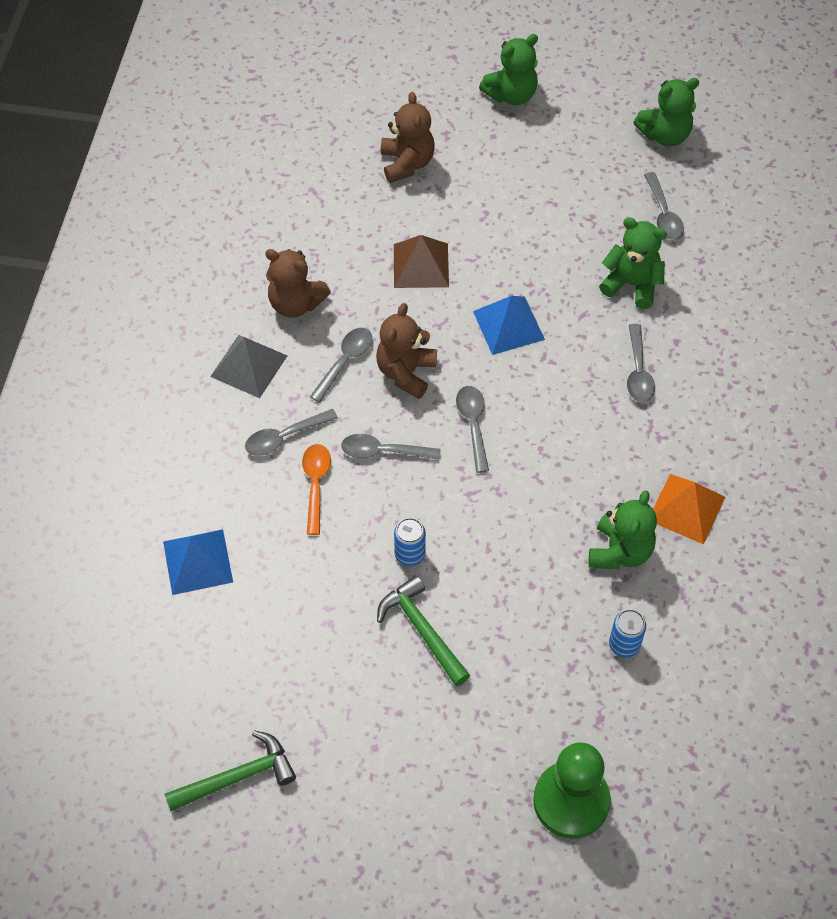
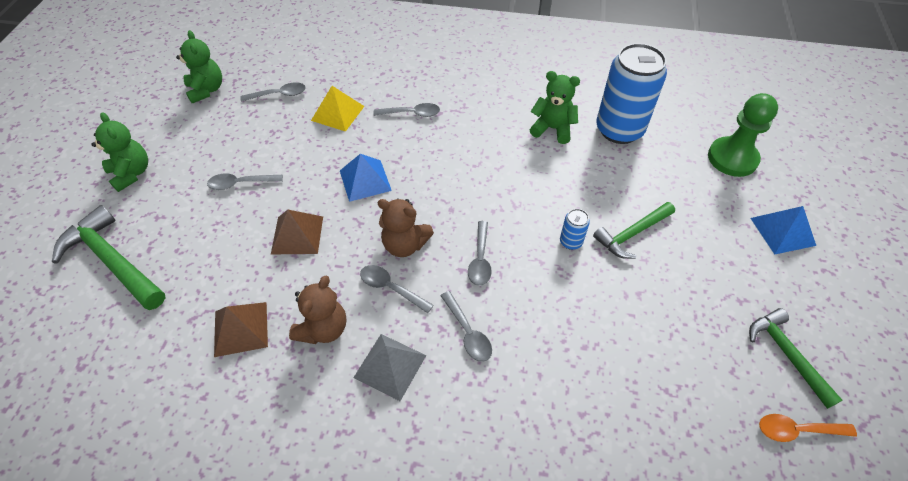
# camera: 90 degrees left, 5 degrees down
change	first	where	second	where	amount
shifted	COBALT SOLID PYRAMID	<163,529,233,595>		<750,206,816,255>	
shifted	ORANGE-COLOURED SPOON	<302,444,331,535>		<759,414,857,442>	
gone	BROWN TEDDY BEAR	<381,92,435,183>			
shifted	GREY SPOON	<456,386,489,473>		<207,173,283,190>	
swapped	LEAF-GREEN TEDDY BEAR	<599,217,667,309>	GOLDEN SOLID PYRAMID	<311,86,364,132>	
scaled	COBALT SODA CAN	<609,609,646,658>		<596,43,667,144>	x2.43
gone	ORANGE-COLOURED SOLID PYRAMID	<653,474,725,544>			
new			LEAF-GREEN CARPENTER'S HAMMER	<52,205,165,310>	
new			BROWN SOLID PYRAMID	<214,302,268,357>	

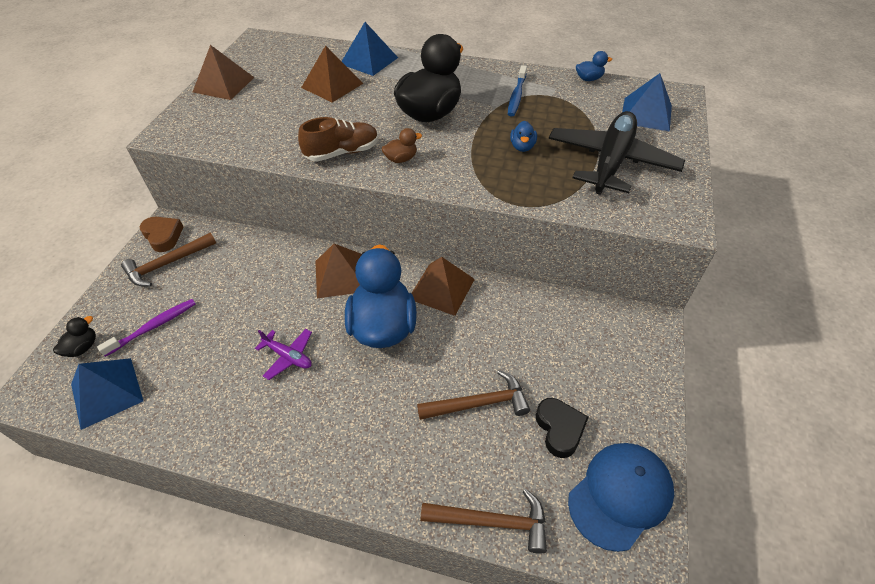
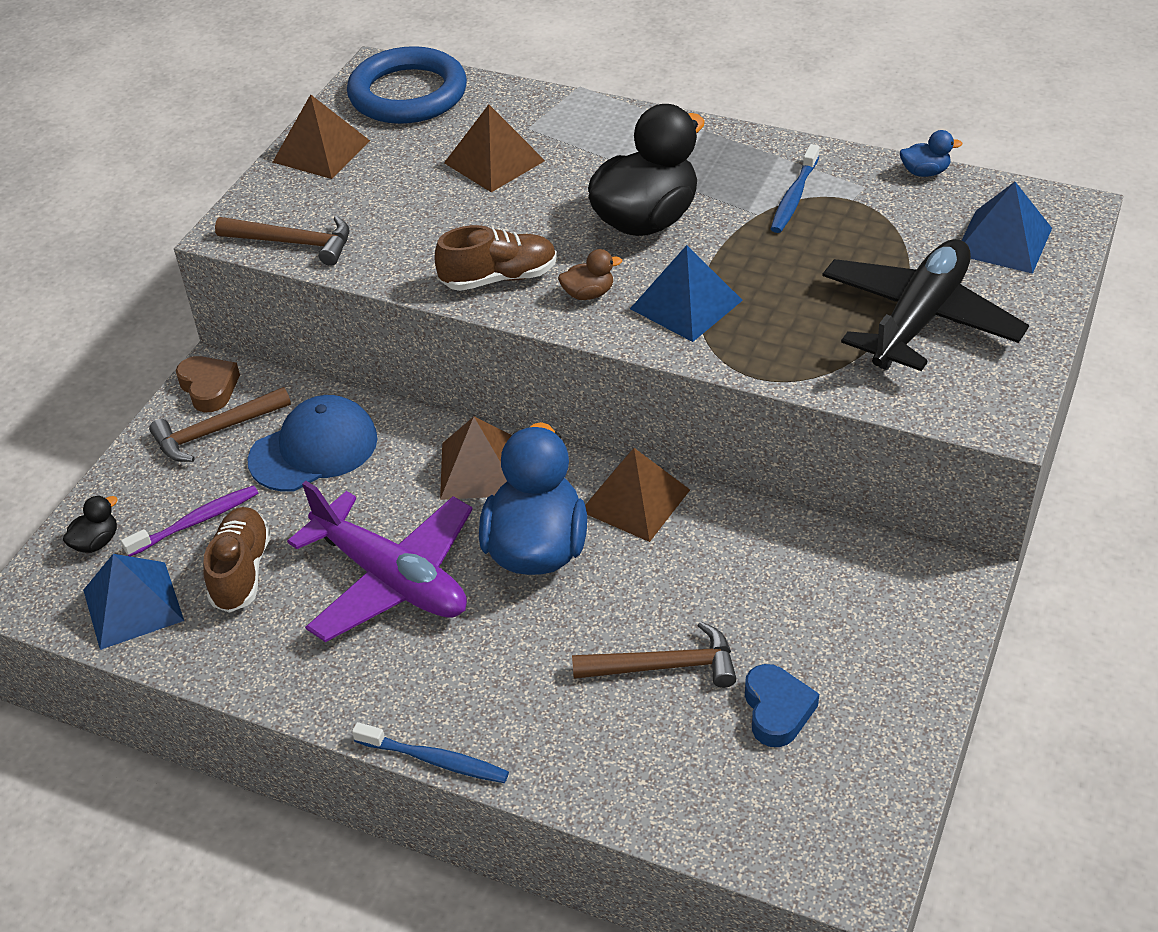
# camera: 10 degrees right, 5 degrees down
change	first	where	second	where	amount
scaled	PURPLE PLANE	<255,329,312,380>		<287,481,473,642>	x2.20
shifted	COBALT SOLID PYRAMID	<342,22,398,76>		<630,245,743,342>	
shifted	BROWN CARPENTER'S HAMMER	<421,489,547,554>		<215,216,349,266>	
gone	COBALT RUBBER DUCK	<510,121,537,152>			
repainted	EBONY HEART	<535,398,589,458>	COBALT HEART	<745,664,819,747>	
shifted	COBALT PEAKED CAP	<568,443,674,552>		<247,395,378,492>	
new			BROWN SHOE	<203,507,271,613>	
new			COBALT TORUS	<347,46,467,124>	
new			COBALT DENTAL BRUSH	<352,722,509,783>	

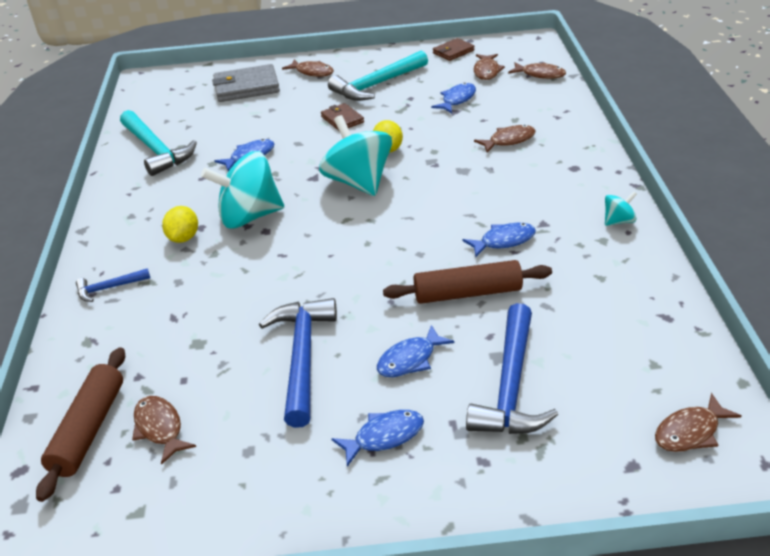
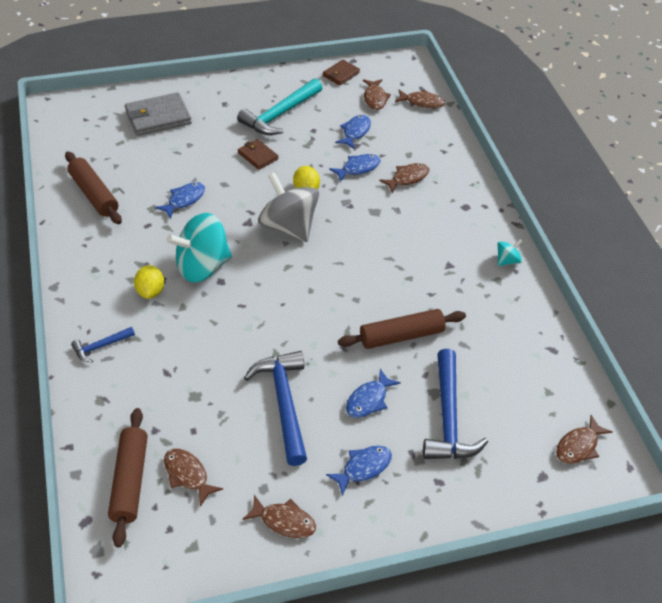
# camera: 15 degrees left, 10 degrees up
change	first	where	second	where	amount
swapped	TURQUOISE CARPENTER'S HAMMER	<120,110,197,176>	BROWN PASTRY ROLLER	<65,152,122,224>	
shifted	BROWN FISH FIGURE	<282,59,334,77>		<242,495,316,538>	
repainted	TURQUOISE SPINNING TOP	<319,115,392,196>	GREY SPINNING TOP	<258,172,319,242>	
shifted	COBALT FISH FIGURE	<463,223,536,257>		<329,154,381,182>	

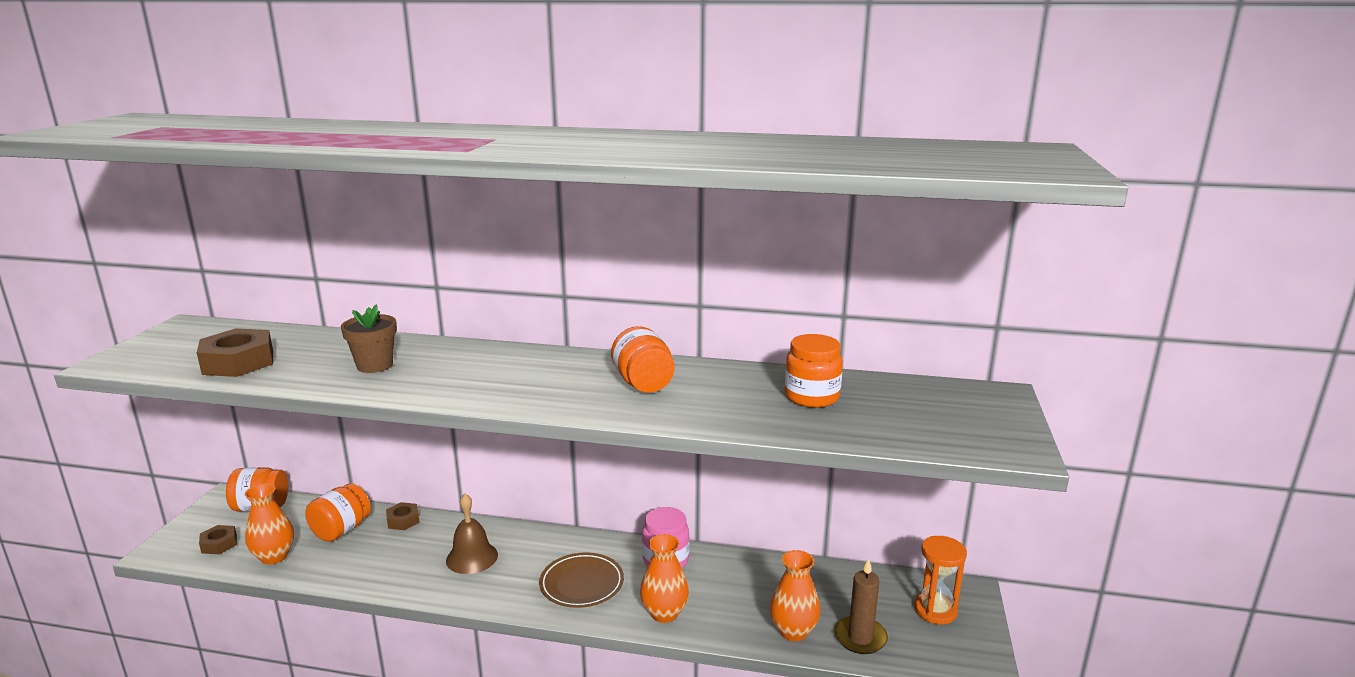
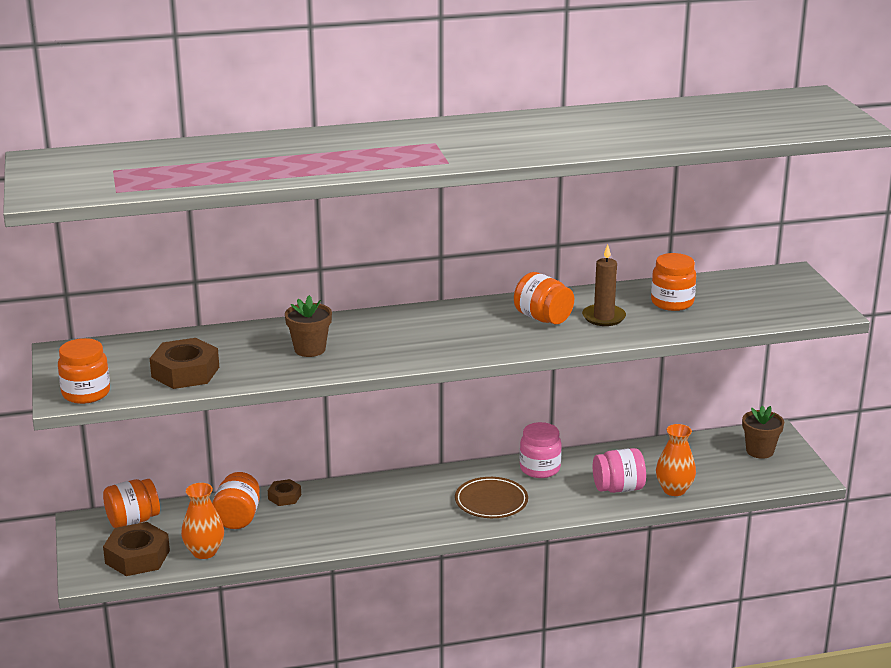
# camera: 25 degrees left, 5 degrees up
change	first	where	second	where	amount
scaled	BROWN HEXAGON NUT	<199,525,237,554>		<103,522,170,576>	x1.82
gone	BROWN BELL	<446,494,498,574>			
gone	ORANGE-COLOURED FLOWER VASE	<640,534,689,623>			
shifted	BROWN CANDLE	<834,558,888,654>		<582,245,626,326>	
swapped	ORANGE-COLOURED SANDGLASS	<914,536,967,624>	BROWN FLOWER POT	<742,406,784,459>	
new			ORANGE-COLOURED PRESERVE JAR	<58,338,110,404>	
new			PINK PRESERVE JAR	<593,448,646,493>	

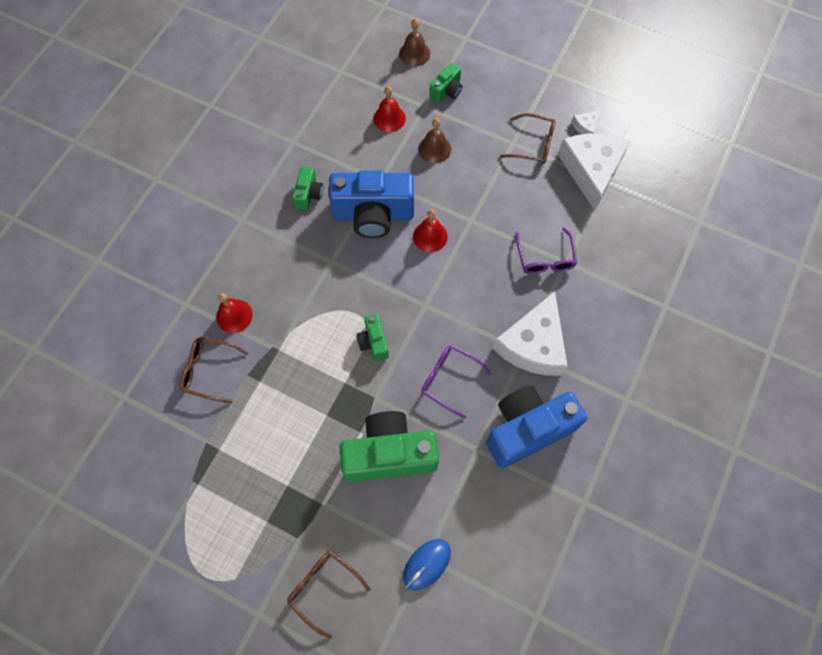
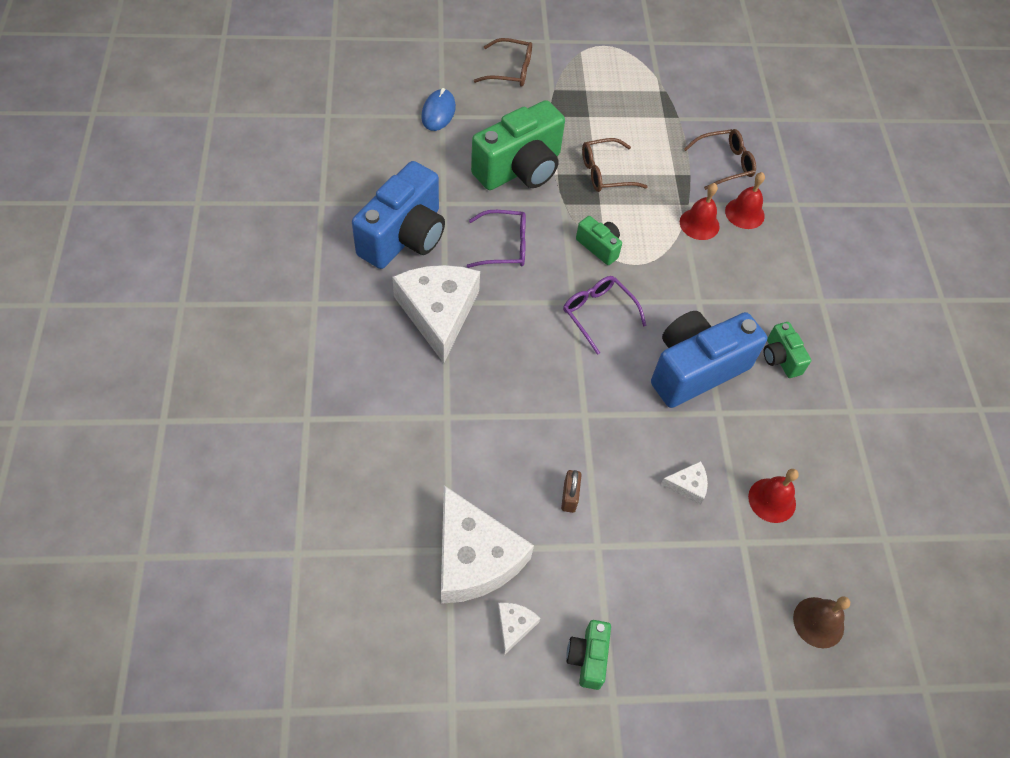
# camera: 145 degrees right, 10 degrees down
change	first	where	second	where	amount
shifted	CRIMSON BELL	<413,210,448,252>		<680,183,720,240>	
swapped	BROWN BELL	<418,118,451,163>	SNOW-WHITE PIECE OF CHEESE	<660,461,708,505>	
shifted	LEAF-GREEN COMPACT CAMERA	<429,63,462,103>		<566,620,611,690>	
shifted	BROWN EYEGLASSES	<500,113,556,164>		<582,138,648,192>	
shifted	PURPLE EYEGLASSES	<516,227,577,274>		<563,276,647,355>	
new			BROWN LOCK	<561,470,581,513>	

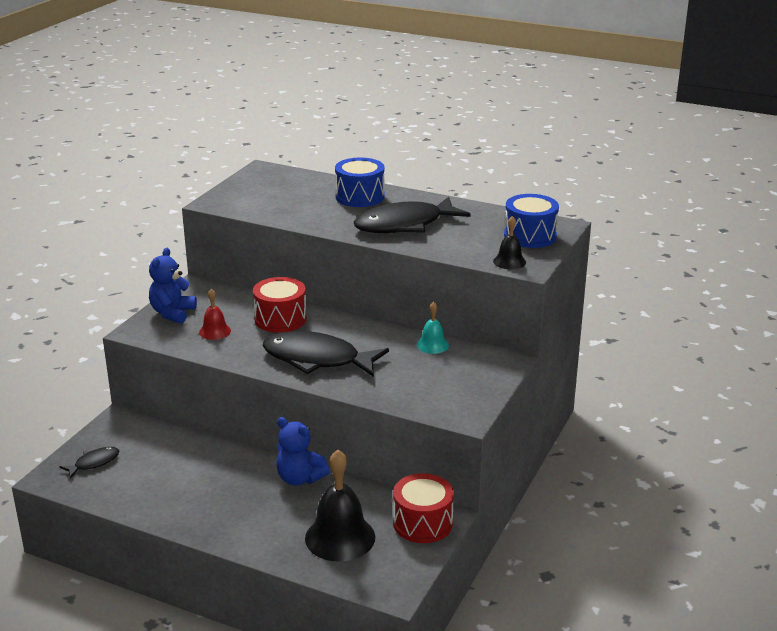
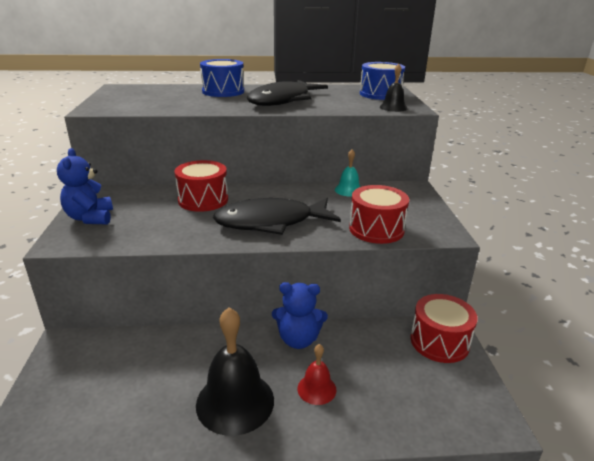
# camera: 30 degrees left, 0 degrees up
change	first	where	second	where	amount
gone	EBONY FISH FIGURE	<59,447,120,479>			
shifted	CRIMSON BELL	<199,288,231,340>		<297,344,336,405>	
shifted	EBONY BELL	<305,450,375,562>		<196,307,274,436>	
new			CRIMSON TOY DRUM	<349,185,409,244>	

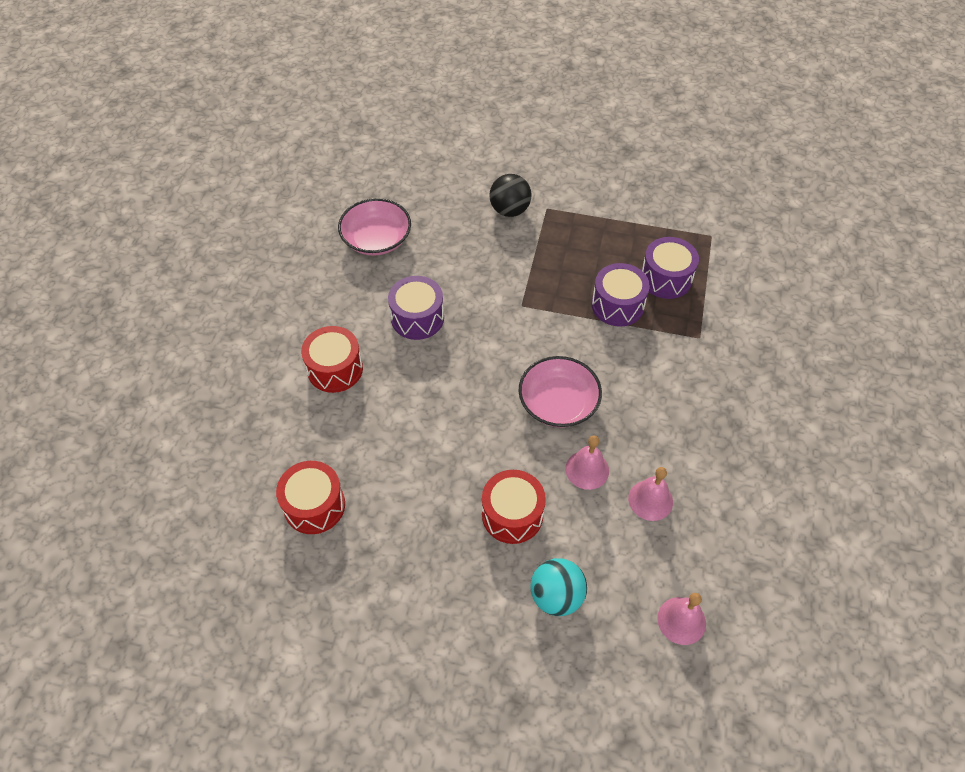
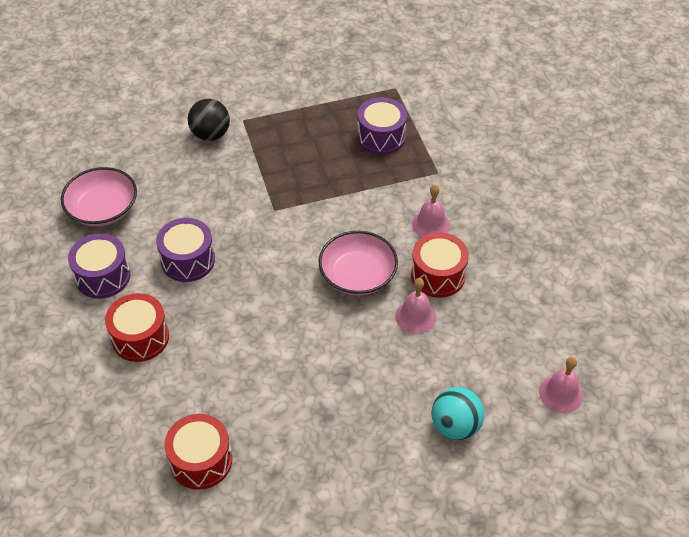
# camera: 30 degrees left, 5 degrees down
change	first	where	second	where	amount
shifted	CRIMSON TOY DRUM	<482,470,546,544>		<411,232,469,298>	
shifted	PURPLE TOY DRUM	<592,263,650,327>		<68,233,131,299>	
shifted	PINK BELL	<628,467,673,521>		<412,184,450,237>	

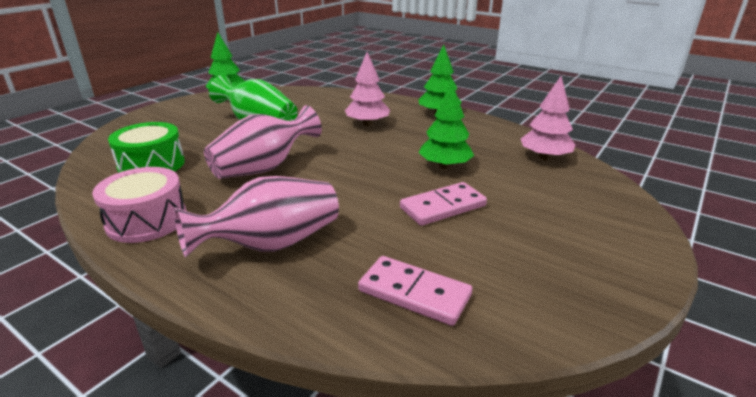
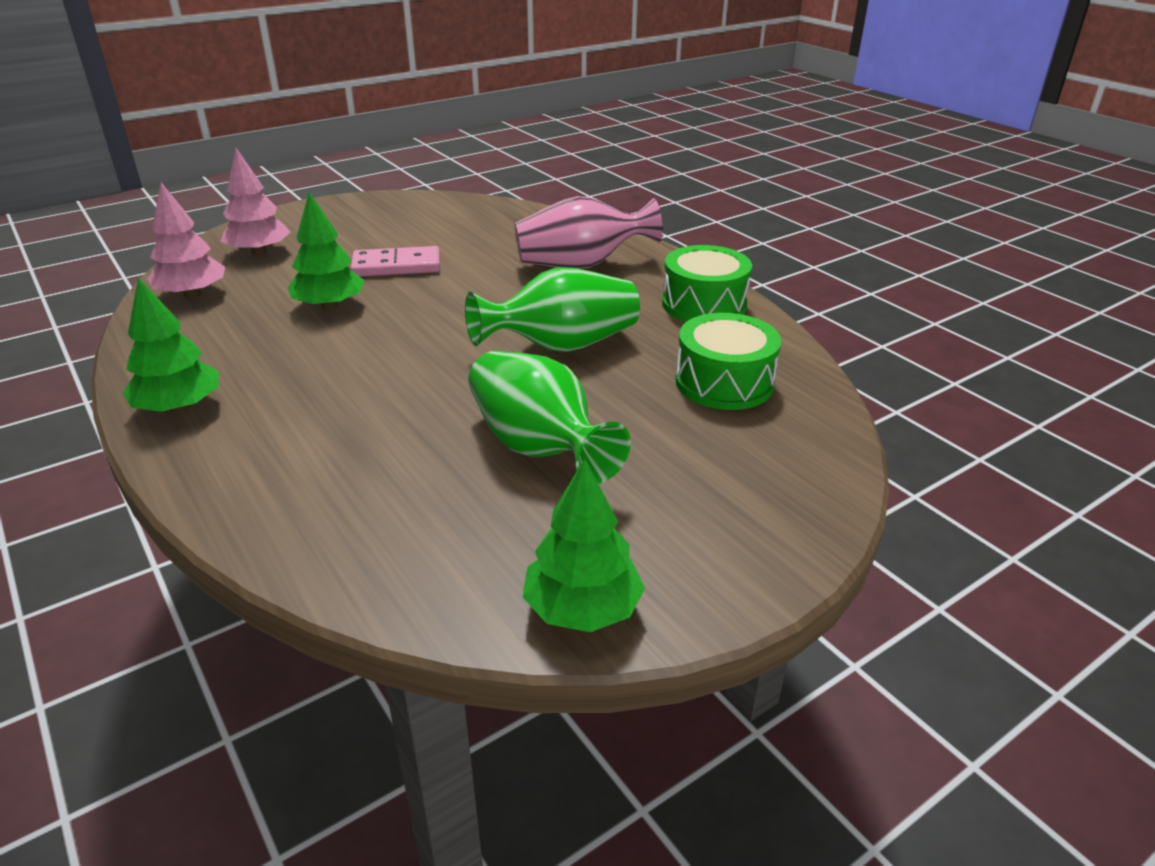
# camera: 160 degrees left, 5 degrees up
change	first	where	second	where	amount
repainted	PINK TOY DRUM	<92,167,187,243>	LEAF-GREEN TOY DRUM	<662,245,752,322>	
repainted	PINK FLOWER VASE	<204,105,322,179>	LEAF-GREEN FLOWER VASE	<465,267,640,352>	
shifted	PINK TREE	<345,52,390,126>		<221,148,290,256>	
gone	PINK DOMINO TILE	<358,256,472,326>			

